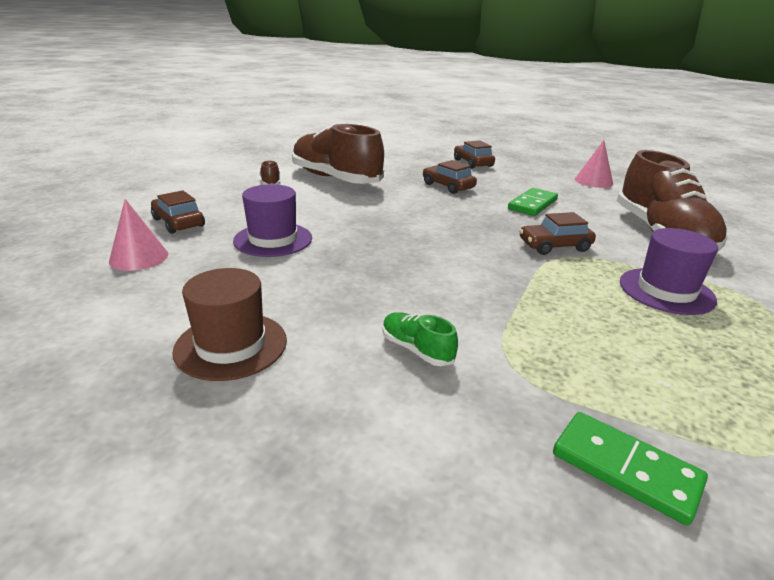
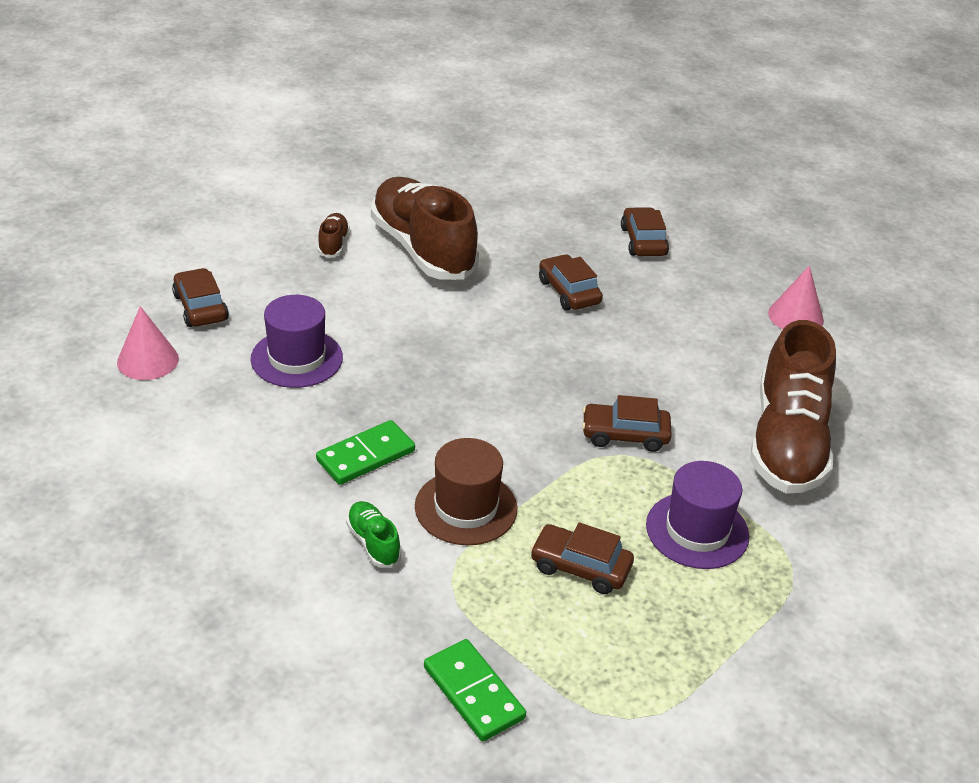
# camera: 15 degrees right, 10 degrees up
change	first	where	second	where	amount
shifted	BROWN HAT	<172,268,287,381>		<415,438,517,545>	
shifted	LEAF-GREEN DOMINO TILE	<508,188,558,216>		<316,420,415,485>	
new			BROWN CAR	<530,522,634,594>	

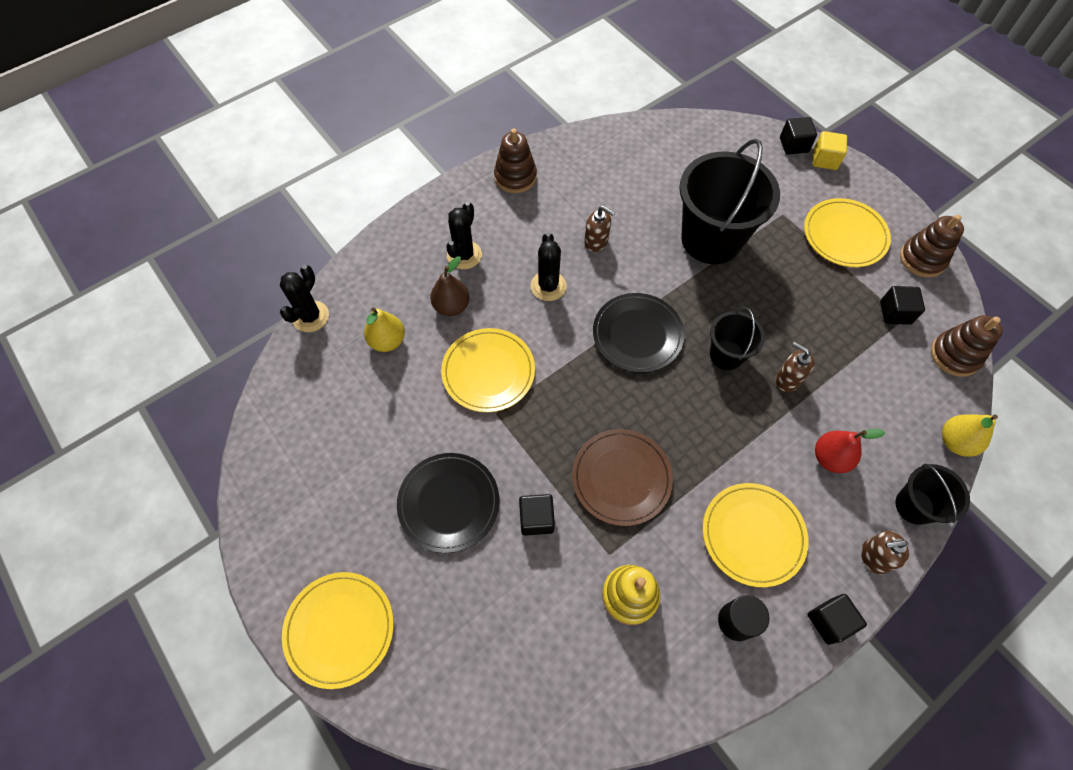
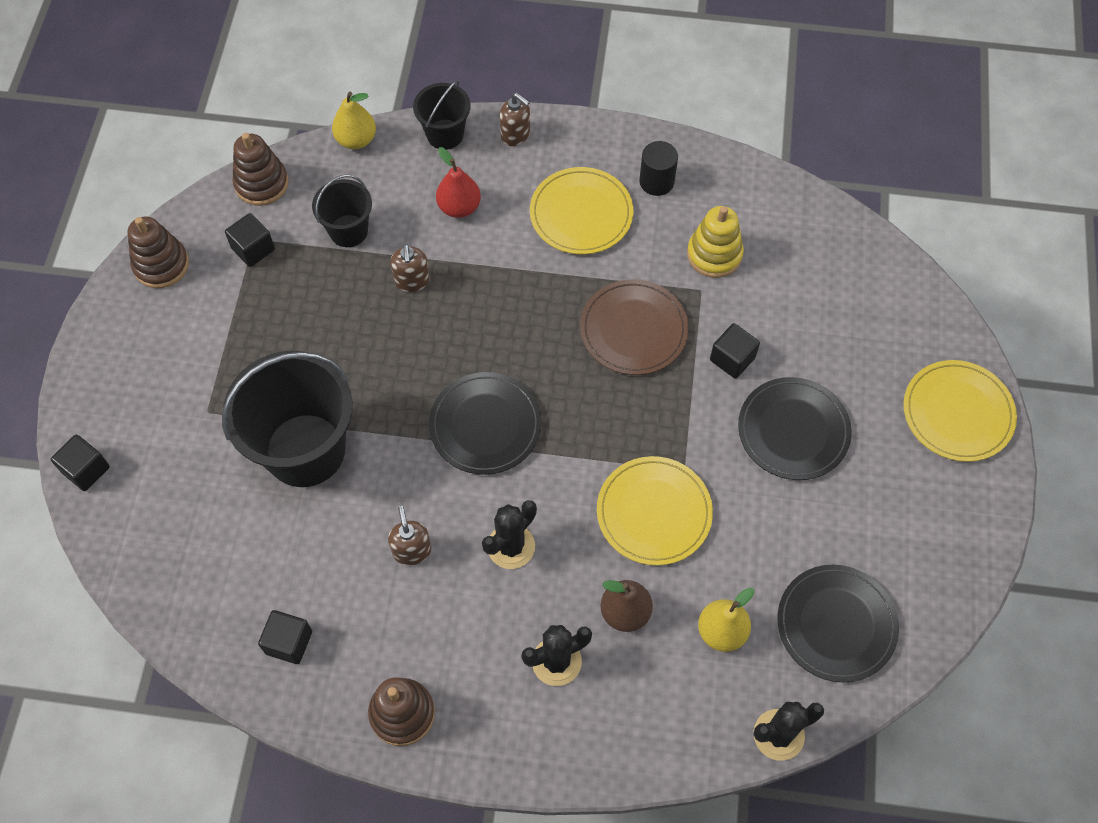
# camera: 135 degrees left, 0 degrees up
change	first	where	second	where	amount
shifted	EBONY PAIL	<710,307,765,370>		<312,175,372,247>	
gone	GOLDEN PLATE	<804,198,891,267>			
shifted	EBONY BLOCK	<808,594,867,645>		<258,610,312,664>	
gone	GOLDEN BLOCK	<813,131,847,170>			
new			EBONY PLATE	<778,565,899,683>	

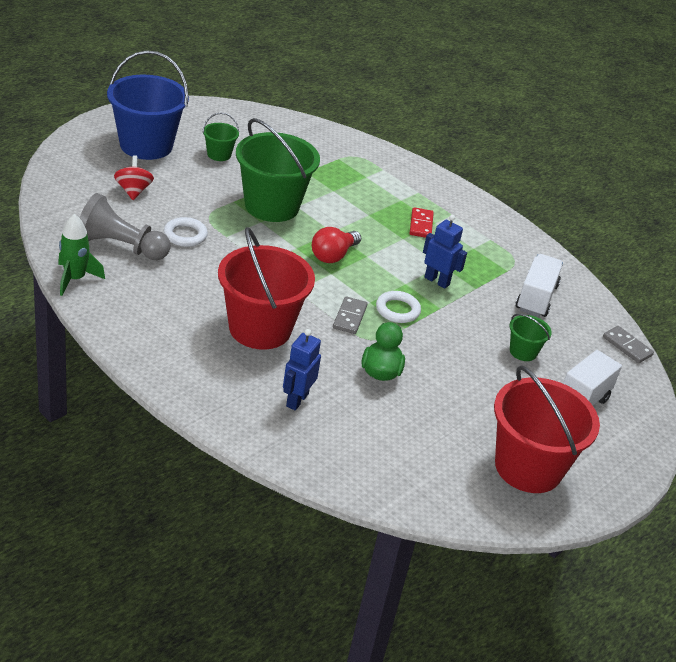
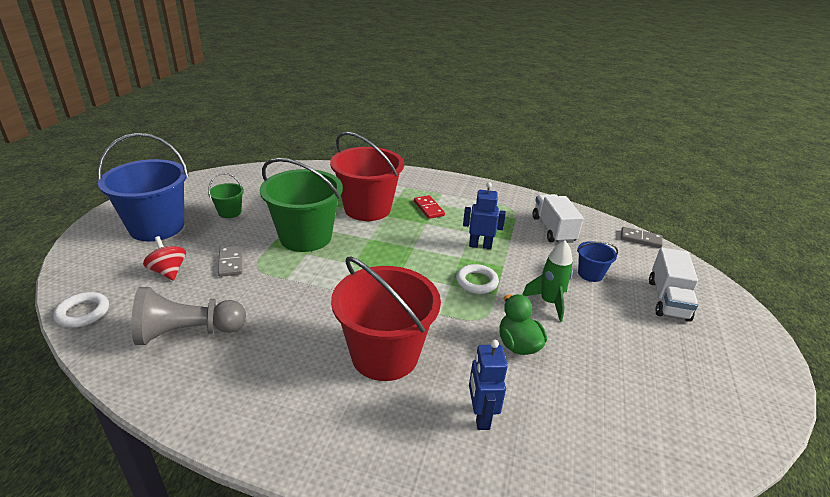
# camera: 25 degrees left, 5 degrees down
change	first	where	second	where	amount
shifted	LEAF-GREEN TOY ROCKET	<58,214,105,296>		<522,240,573,322>	
shifted	SNOW-WHITE TORUS	<164,217,208,247>		<53,292,109,328>	
gone	CRIMSON BULB	<312,227,361,263>			
shifted	GREY DOMINO TILE	<333,296,367,334>		<218,245,242,277>	
shifted	CRIMSON PAIL	<494,365,600,493>		<330,132,404,221>	
repainted	LEAF-GREEN PAIL	<510,314,552,361>	COBALT PAIL	<577,241,618,282>	

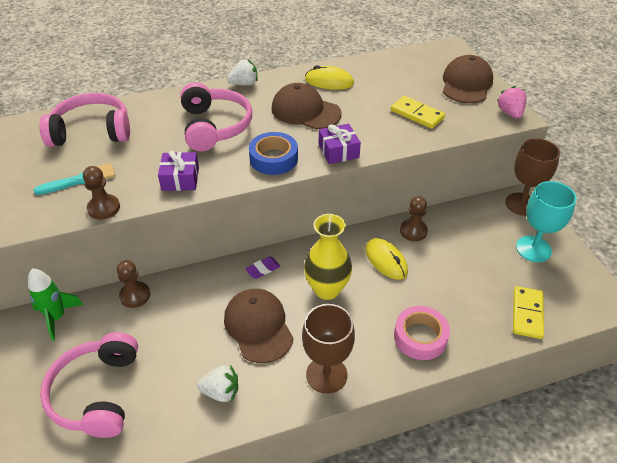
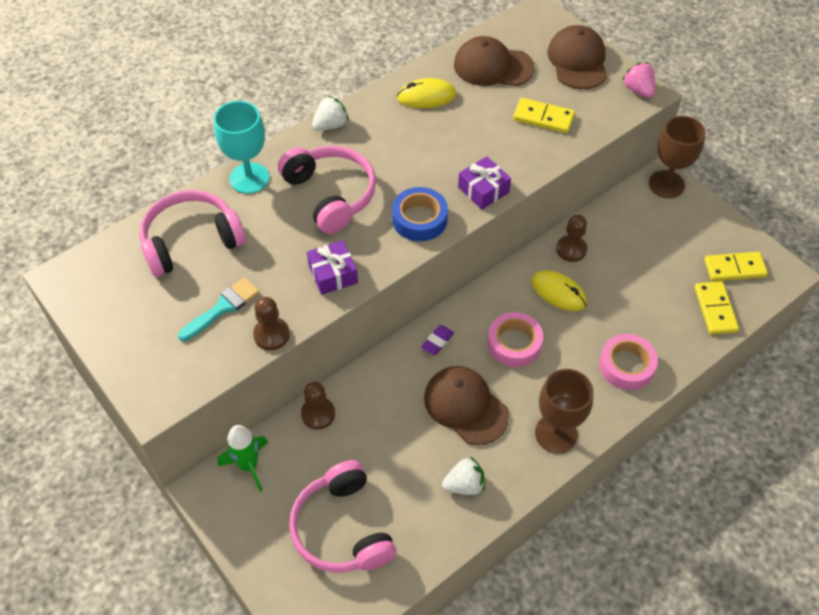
# camera: 20 degrees left, 10 degrees up
change	first	where	second	where	amount
shifted	BROWN PEAKED CAP	<271,83,342,130>		<454,36,535,86>	
swapped	GOLDEN FLOWER VASE	<304,214,352,300>	PINK ROLL OF TAPE	<488,312,543,367>	
shifted	TURQUOISE WINE GLASS	<516,181,577,262>		<214,101,269,194>	
new			GOLDEN DOMINO TILE	<704,252,768,281>	

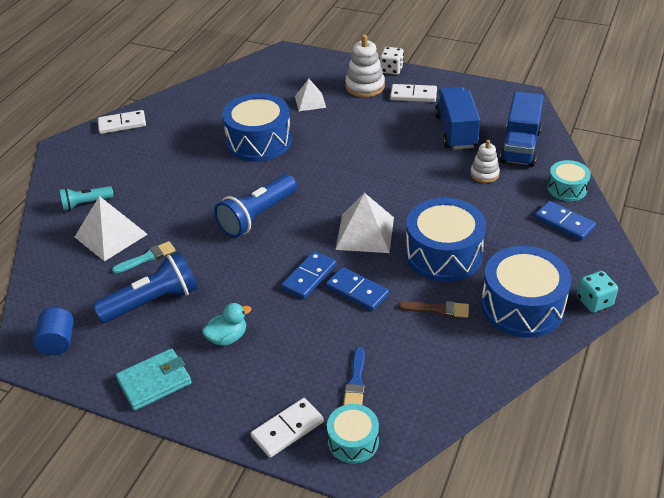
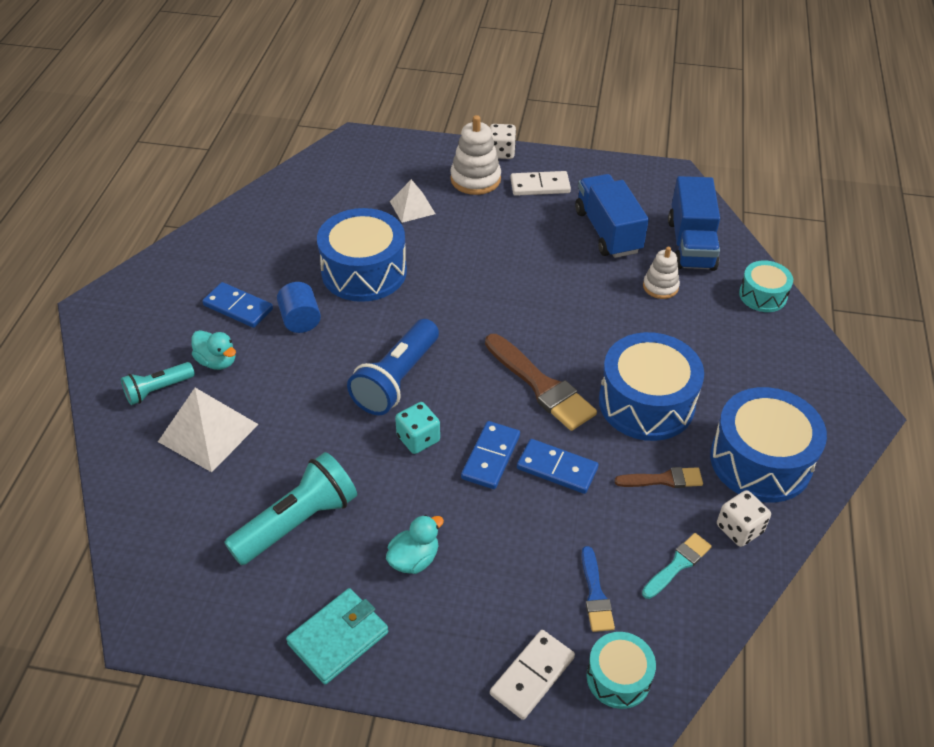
# camera: 15 degrees left, 5 degrees up
change	first	where	second	where	amount
shifted	COBALT CYLINDER SHAPE	<34,308,74,355>		<277,282,321,333>	
repainted	COBALT POCKET TORCH	<93,251,198,323>	TURQUOISE POCKET TORCH	<224,452,357,565>	
gone	SNOW-WHITE DOMINO TILE	<98,110,146,134>			
shifted	TURQUOISE PAINTBRUSH	<112,241,176,273>		<642,533,712,599>	
swapped	SNOW-WHITE SOLID PYRAMID	<335,193,394,253>	BROWN PAINTBRUSH	<485,334,597,431>	
shifted	COBALT DOMINO TILE	<534,201,596,241>		<202,282,273,328>	
shifted	TURQUOISE DIE	<577,271,618,313>		<395,402,440,454>	
new			TURQUOISE RUBBER DUCK	<191,330,236,370>	
new			SNOW-WHITE DIE	<717,490,771,547>	

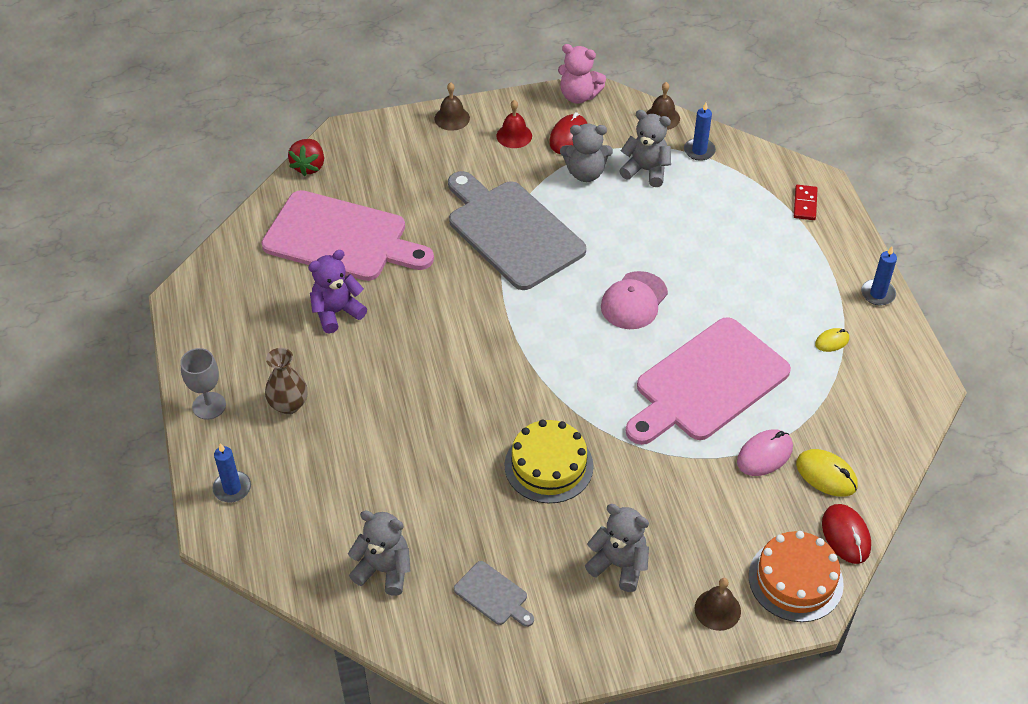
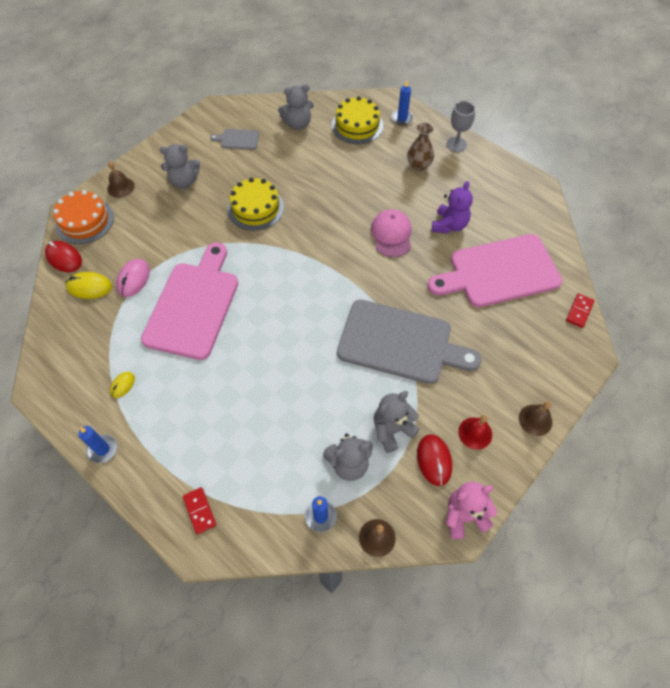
# camera: 145 degrees right, 10 degrees up
change	first	where	second	where	amount
swapped	CRIMSON STRAWBERRY	<288,139,324,176>	CRIMSON DOMINO TILE	<566,293,594,328>	
shifted	PINK PEAKED CAP	<601,271,668,329>		<371,209,412,257>	
new			GOLDEN GATEAU	<332,96,383,144>	

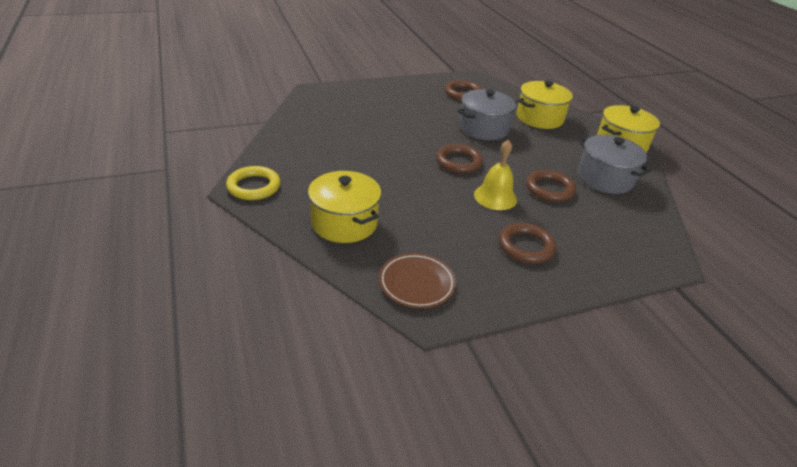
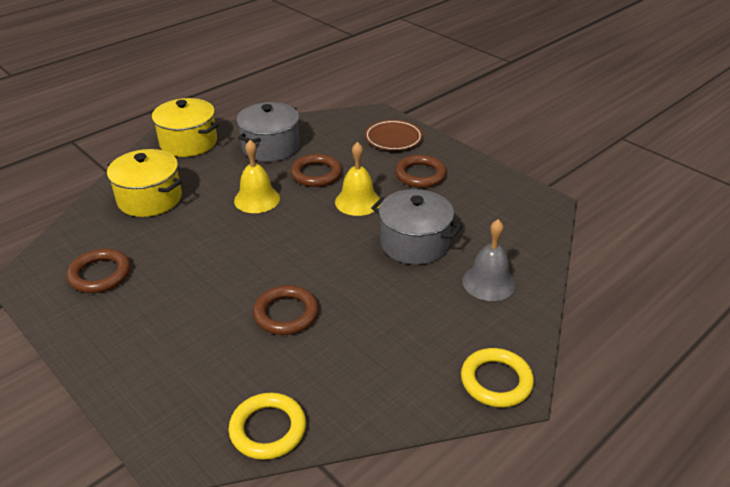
# camera: 110 degrees left, 0 degrees up
change	first	where	second	where	amount
swapped	GOLDEN POT	<308,171,381,243>	GREY BELL	<462,219,516,301>	
shifted	BROWN PLATE	<379,253,456,308>		<364,120,423,151>	
shifted	BROWN TORUS	<436,144,483,173>		<253,285,319,335>	
shifted	GREY POT	<458,90,517,140>		<371,189,462,265>	
new			GOLDEN TORUS	<228,392,306,460>	
new			GOLDEN BELL	<234,140,280,213>	

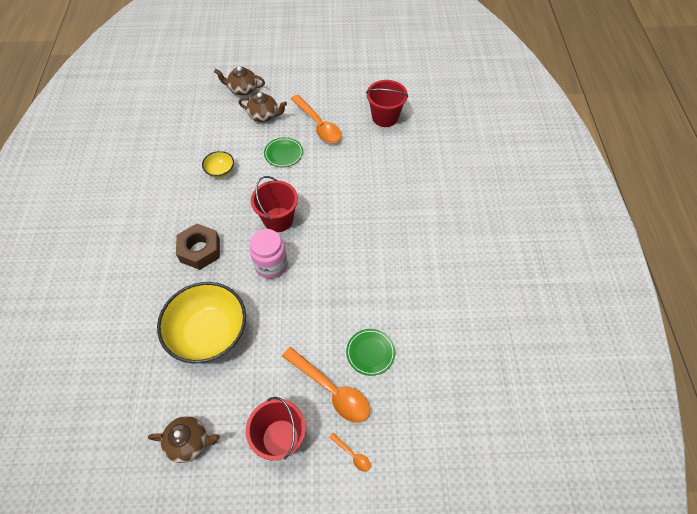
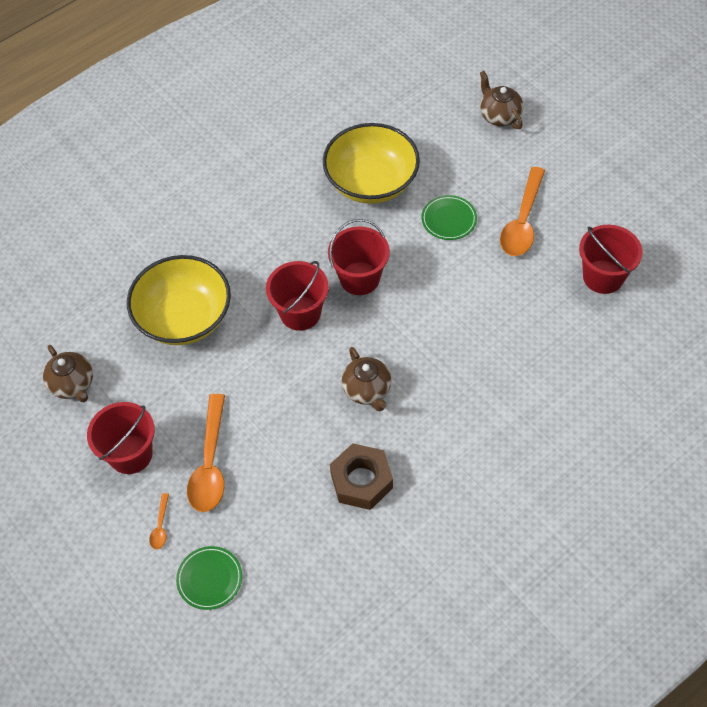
# camera: 55 degrees right, 0 degrees up
change	first	where	second	where	amount
shifted	BROWN HEXAGON NUT	<176,223,220,270>		<330,443,393,510>	
scaled	GOLDEN DEEP DISH	<202,151,234,178>		<323,123,420,204>	x2.23
shifted	BROWN CHINA TEAPOT	<238,93,287,122>		<342,347,391,411>	
swapped	PINK PRESERVE JAR	<250,229,288,279>	CRIMSON PAIL	<266,261,329,331>	
shifted	LEAF-GREEN PLATE	<346,329,395,376>		<176,546,242,610>	

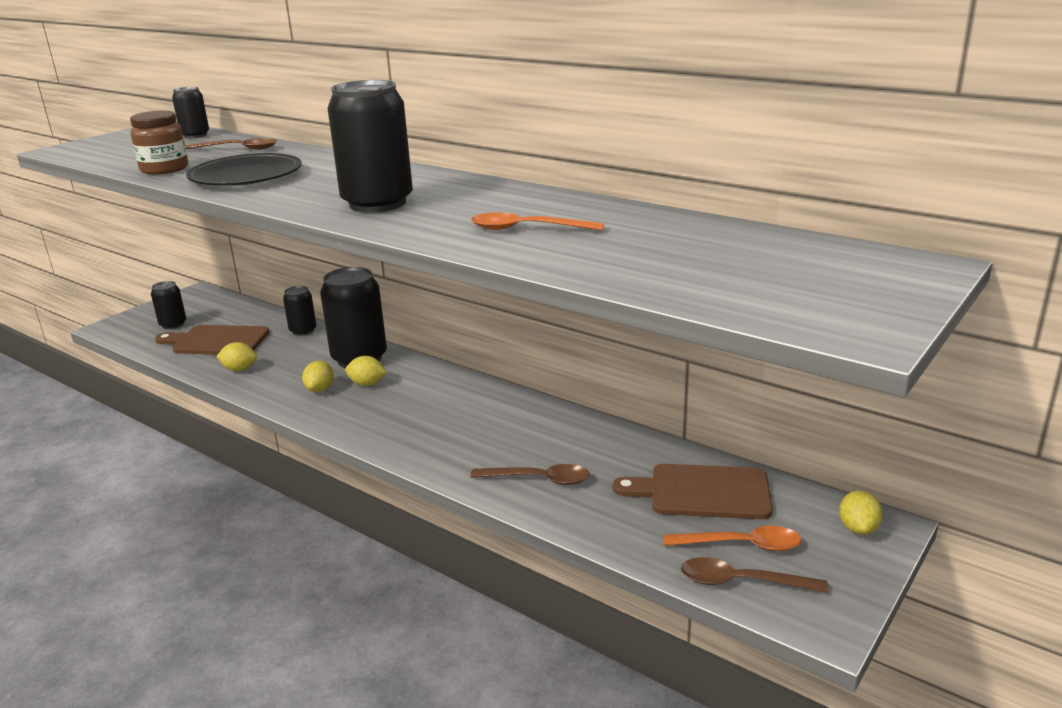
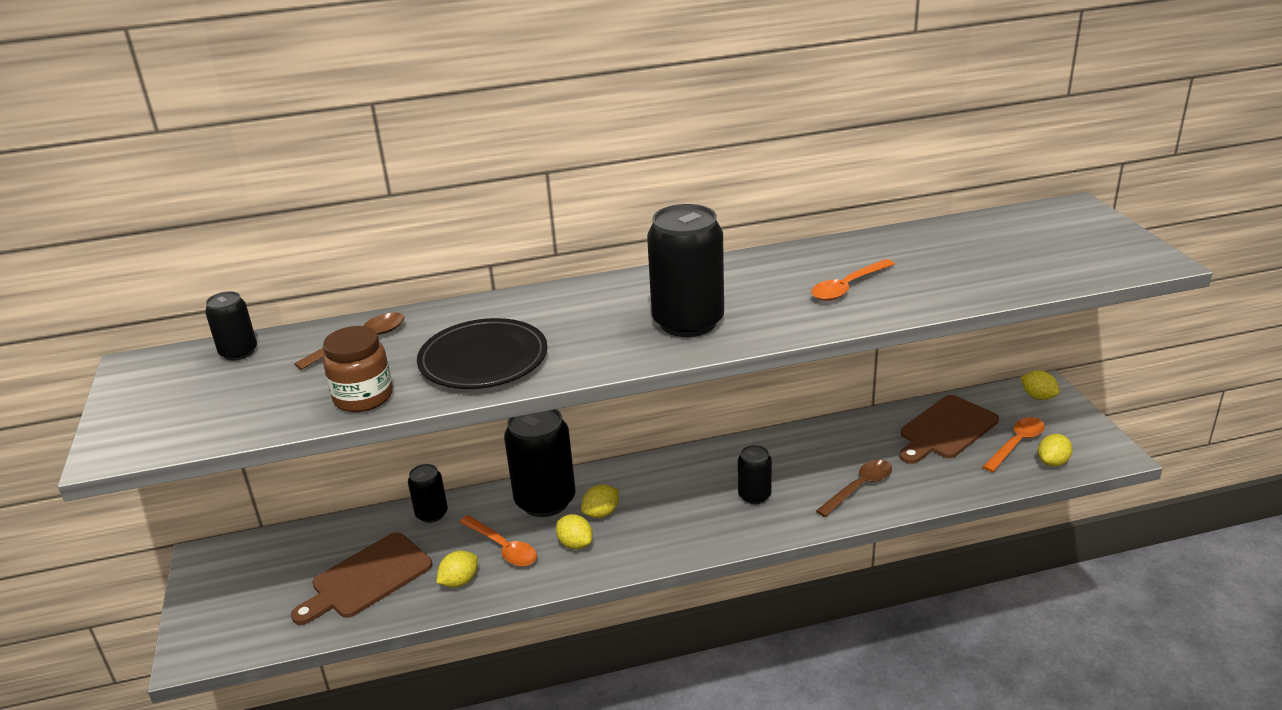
# camera: 50 degrees left, 5 degrees up
change	first	where	second	where	amount
shifted	EBONY SODA CAN	<151,281,186,329>		<738,445,772,504>	
swapped	BROWN SPOON	<681,557,828,593>	GOLDEN LEMON	<1038,434,1073,467>	
new			ORANGE-COLOURED SPOON	<460,515,537,566>	

